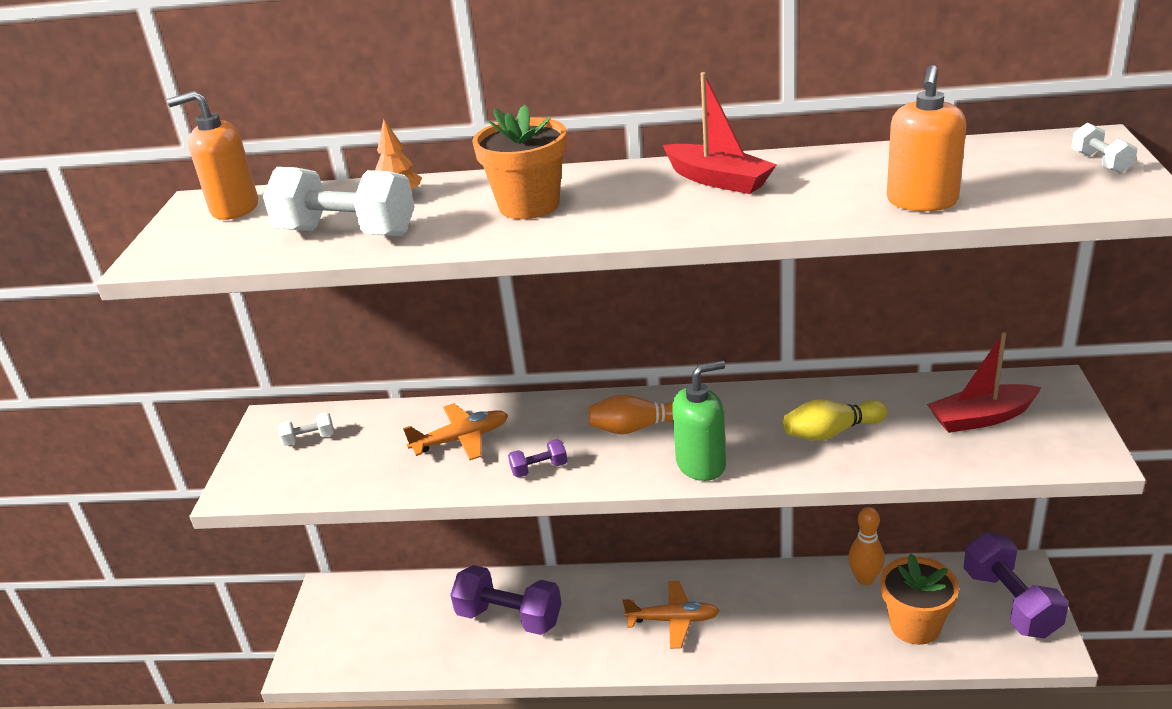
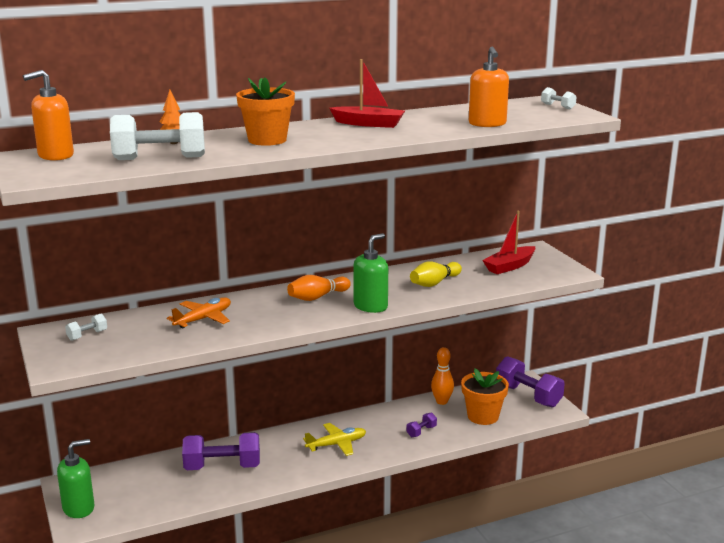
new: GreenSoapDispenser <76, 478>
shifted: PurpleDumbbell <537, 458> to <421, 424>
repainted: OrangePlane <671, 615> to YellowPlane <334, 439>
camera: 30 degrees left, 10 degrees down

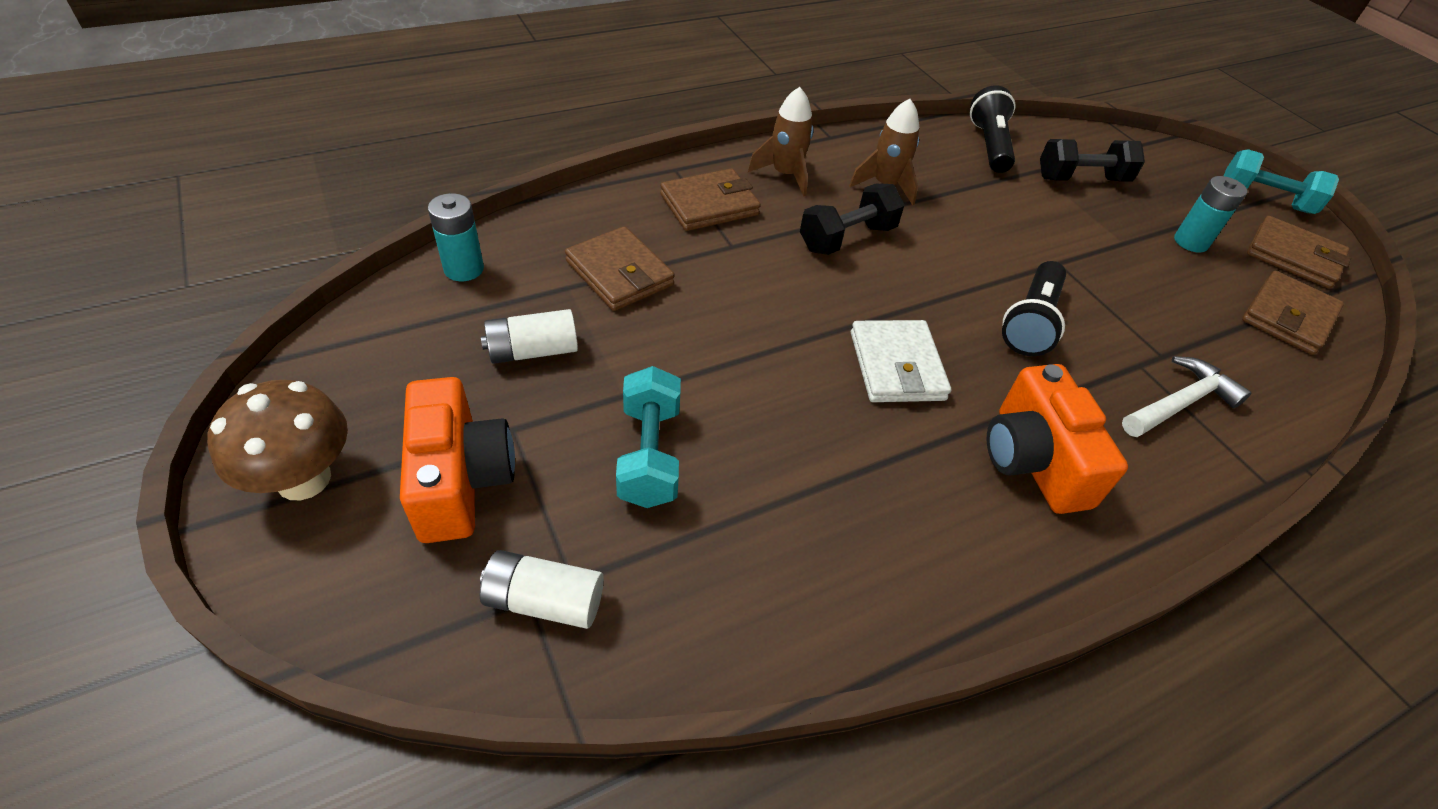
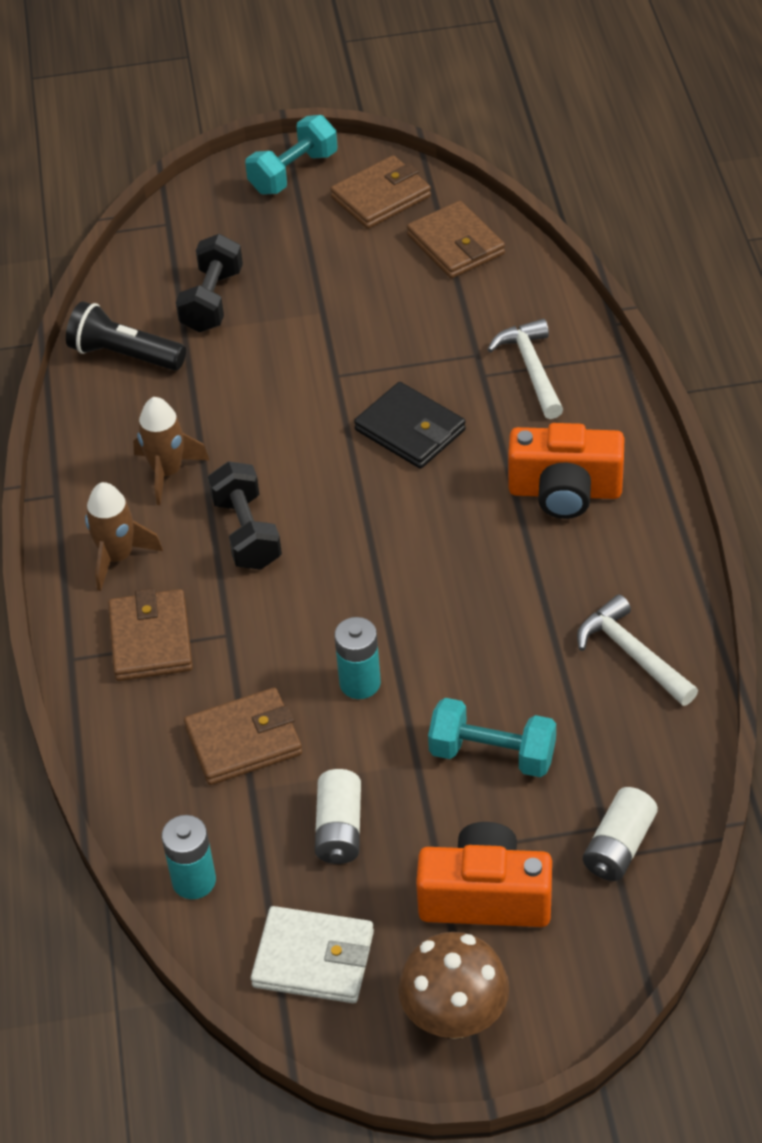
new: WhiteHammer <637, 650>
shifted: WhiteWallet <901, 361> to <312, 954>; TurquoiseBattery <1210, 214> to <357, 658>
swapped: BlackFlashlight <1034, 308> to BlackWallet <410, 425>
camera: 65 degrees left, 0 degrees up

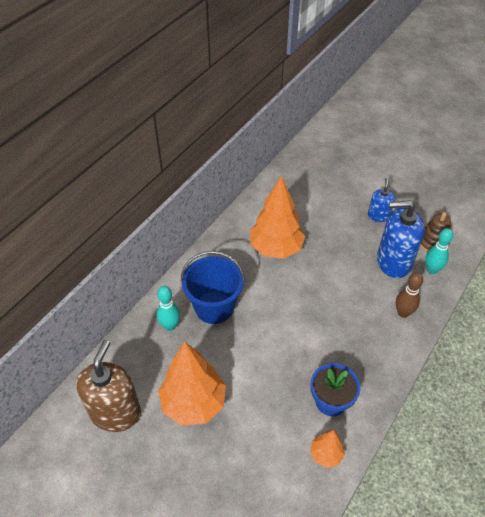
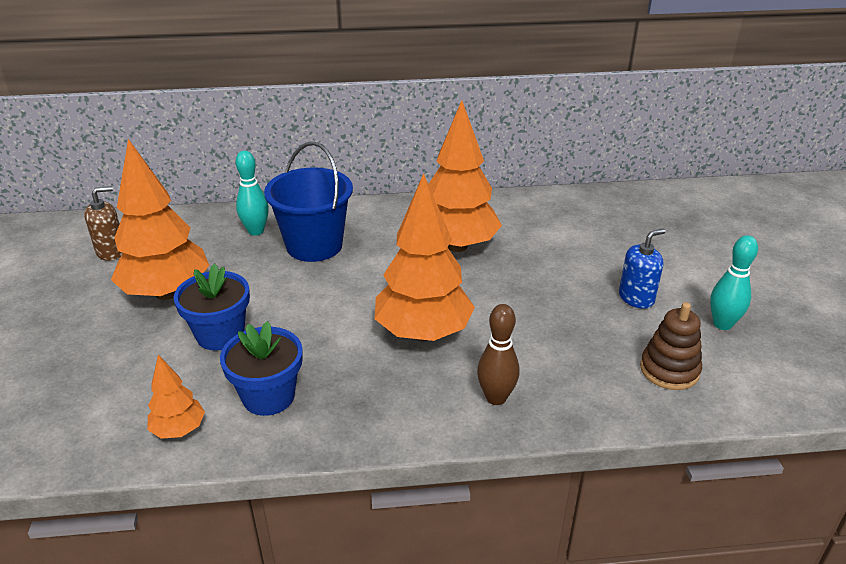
gone: BlueSoapDispenser <401, 239>
new: BlueFlowerPot <212, 306>; OrangeTree <425, 257>
shifted: TurquoiseBowlingPin <439, 251> to <734, 282>
scaled: BrownSoapDispenser <108, 386> = <103, 223> x0.54
camera: 50 degrees right, 15 degrees down

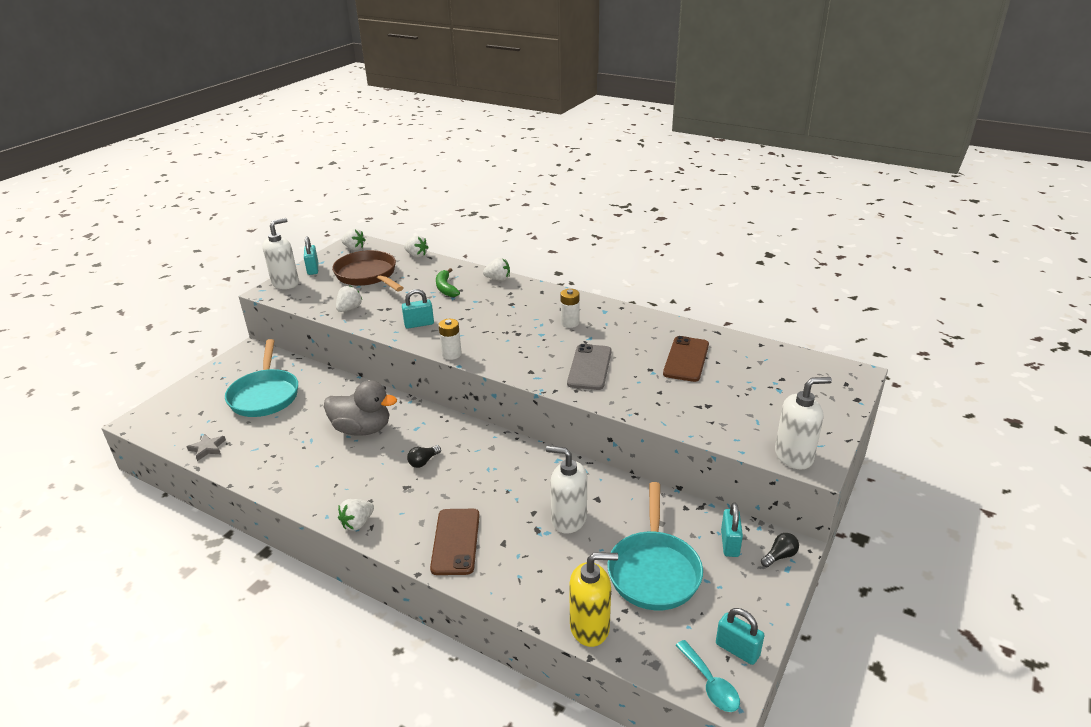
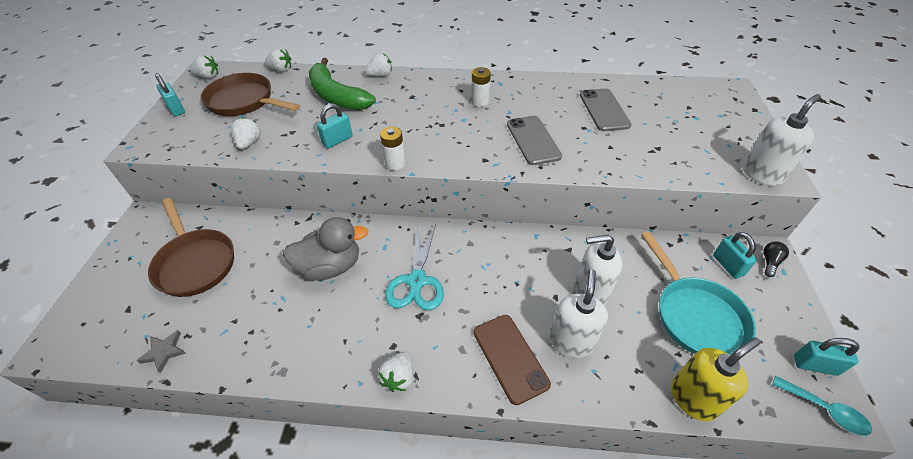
shifted: WhiteSoapDispenser <281, 253> to <579, 313>
swapped: BlackLightBulb <424, 456> to TurquoiseScissors <414, 267>
repainted: TurquoisePan <261, 378> to BrownPan <191, 247>; BrownPhone <686, 359> to GreyPhone <606, 110>
scaled: GreenBanana <448, 282> = <342, 84> x1.83
camera: 25 degrees left, 15 degrees up

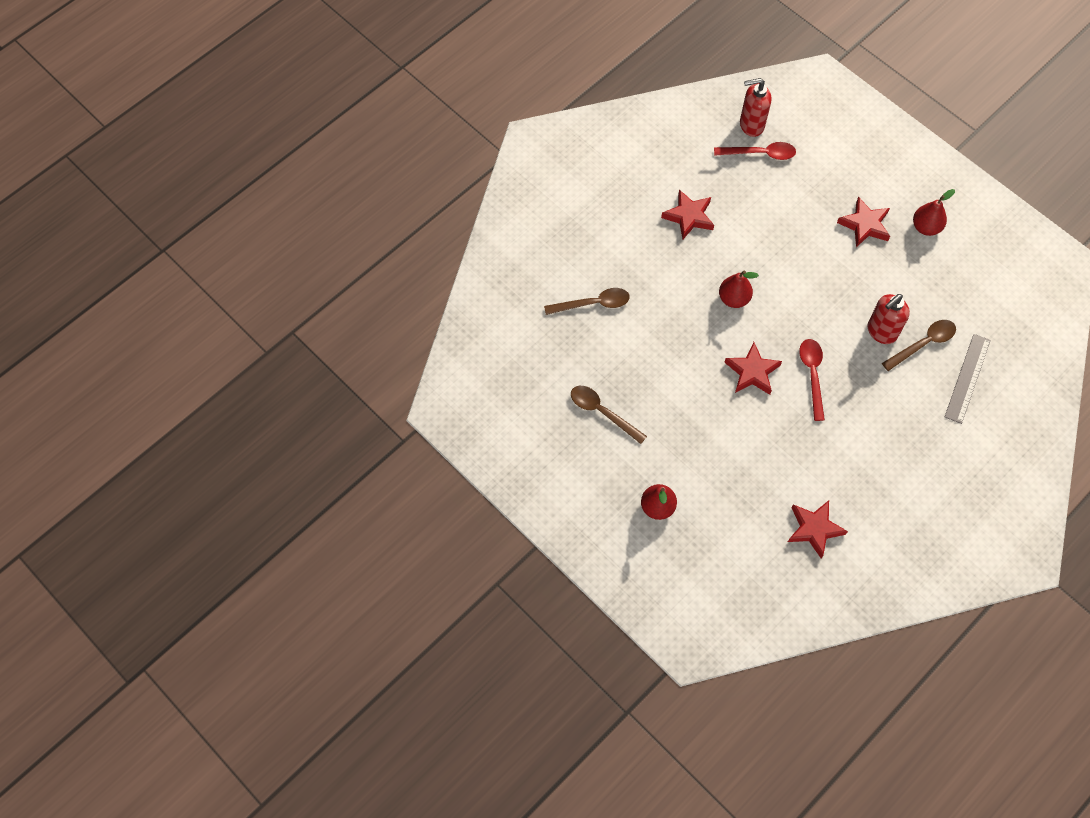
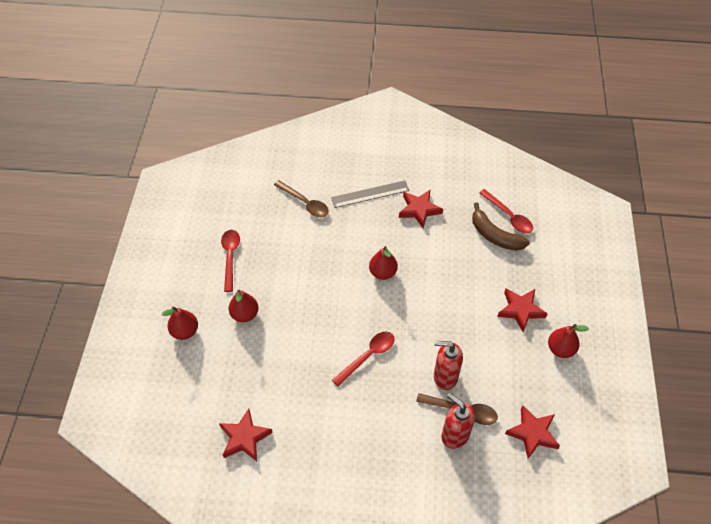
new: RedPear <243, 306>; BrownBanana <501, 226>
shifted: RedStar <753, 368> to <532, 432>; RedSoapDispenser <755, 107> to <458, 421>; GreyRuler <968, 379> to <370, 194>
repainted: BrownSpoon <609, 415> to RedSpoon <230, 261>
camera: 50 degrees right, 10 degrees down

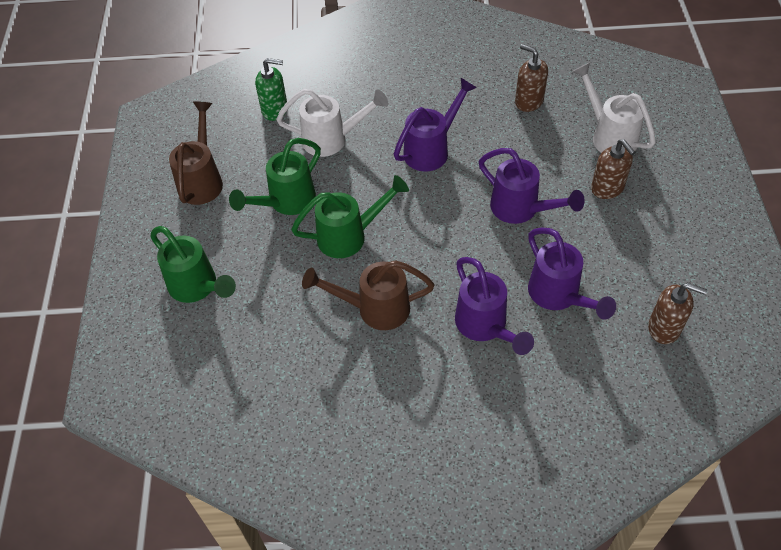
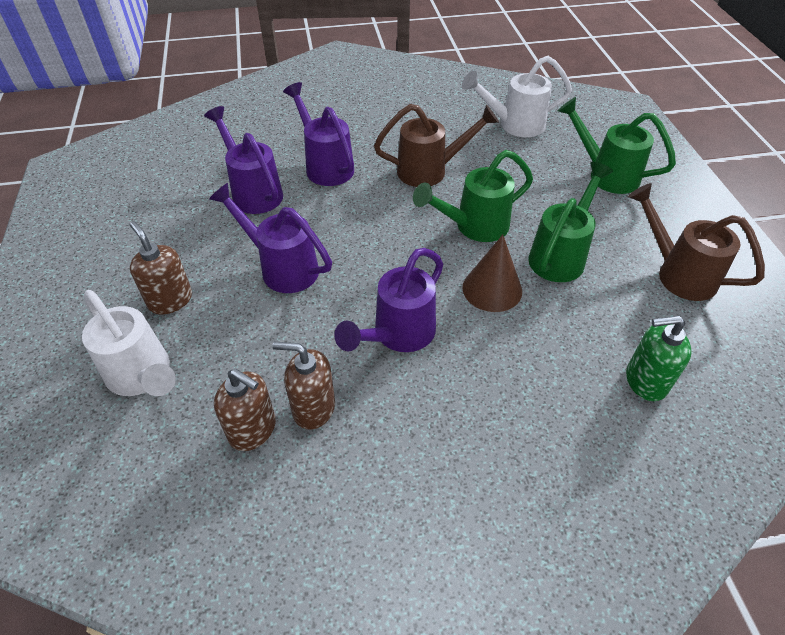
new: BrownCone <492, 273>
shifted: WhiteWateringCan <332, 123> to <517, 96>; BrownSoapDispenser <677, 313> to <303, 386>
rotated: BrownWateringCan <196, 153> = <696, 242> 135 degrees clockwise
camera: 170 degrees right, 5 degrees down

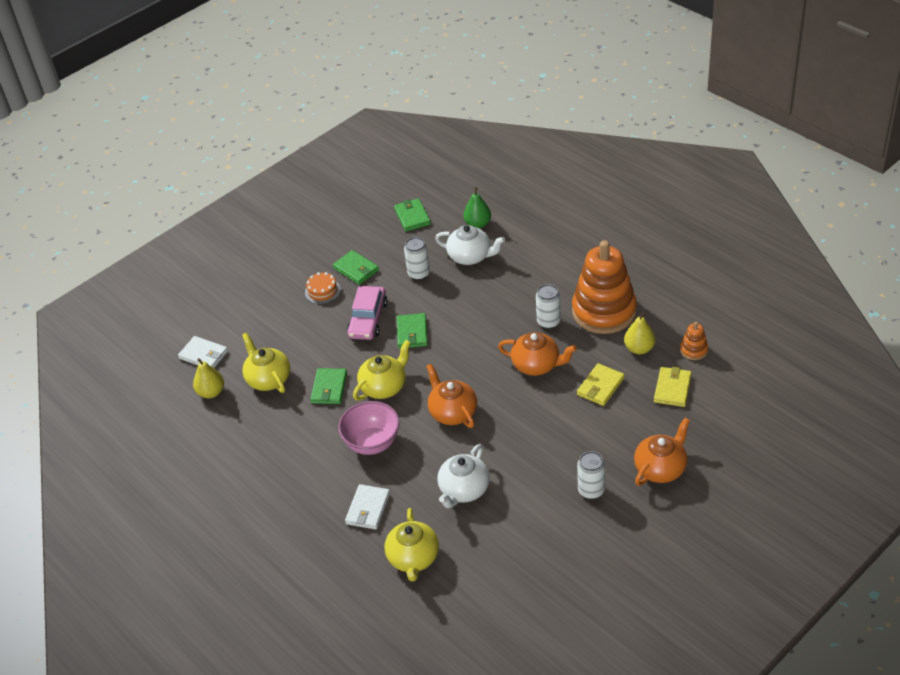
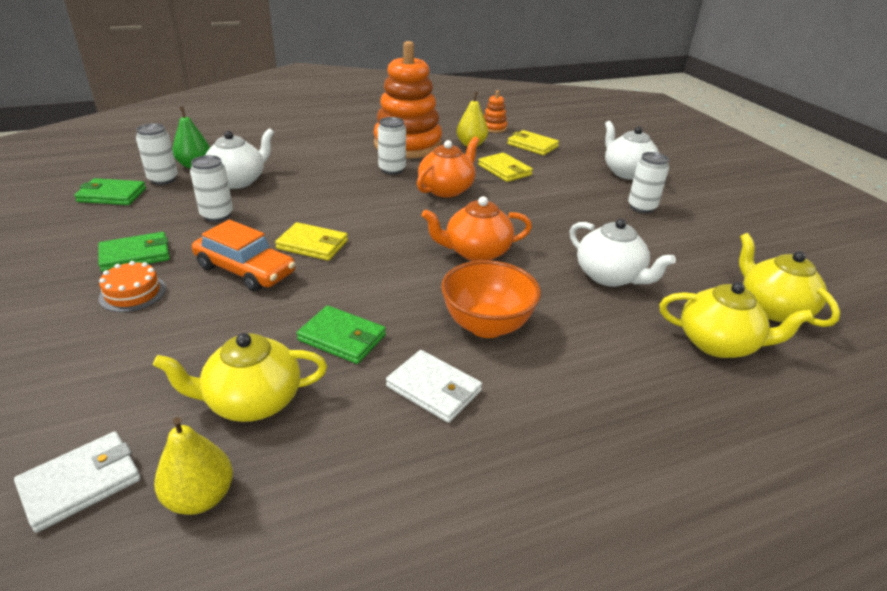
new: WhiteCan <157, 154>
shifted: WhiteWallet <367, 507> to <434, 386>; YellowTeapot <382, 370> to <789, 280>
repainted: PinkBowl <369, 428> to OrangeBowl <491, 299>; PinkCar <367, 313> to OrangeCar <243, 255>; GreenWallet <412, 331> to YellowWallet <311, 241>; OrangeTeapot <662, 452> to WhiteTeapot <632, 150>
camera: 75 degrees left, 10 degrees down

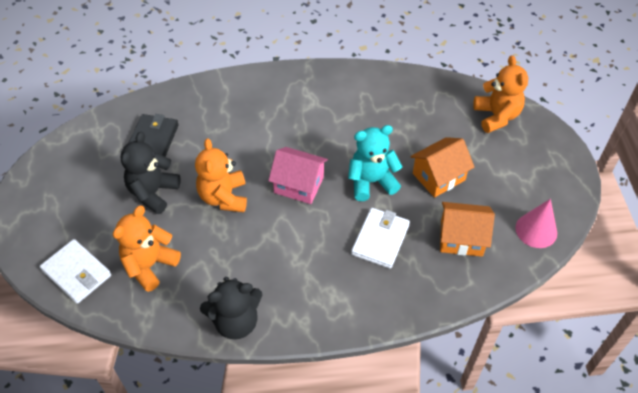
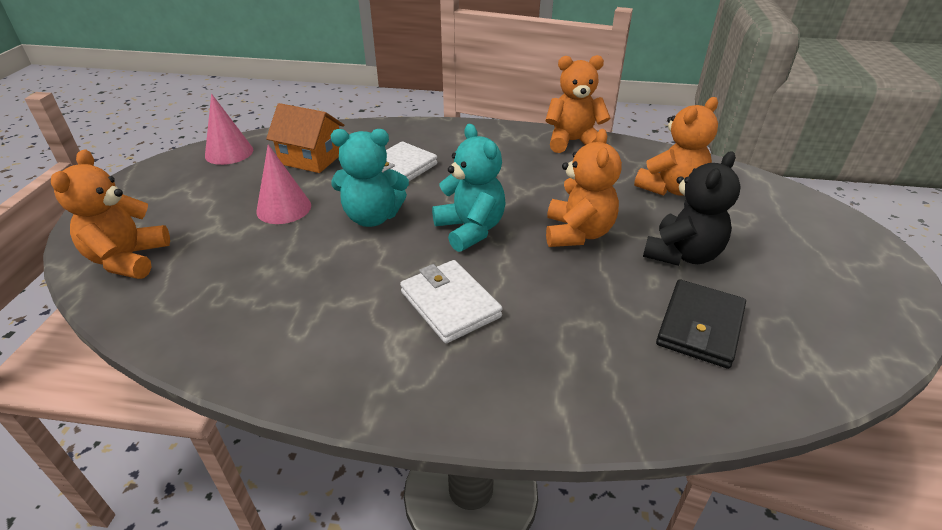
shifted: WhiteWallet <75, 271> to <451, 301>
swapped: PinkHouse <298, 175> to TurquoiseTeddyBear <469, 188>; OrangeHouse <442, 167> to PinkCone <283, 184>
repainted: BlackTeddyBear <231, 308> to OrangeTeddyBear <577, 104>
camera: 165 degrees left, 15 degrees down

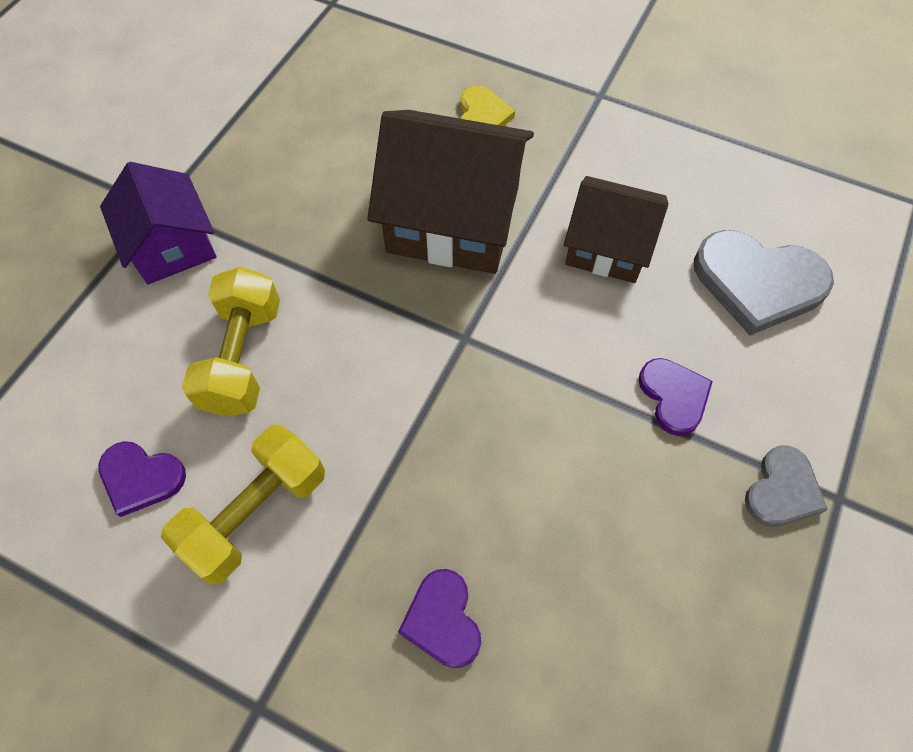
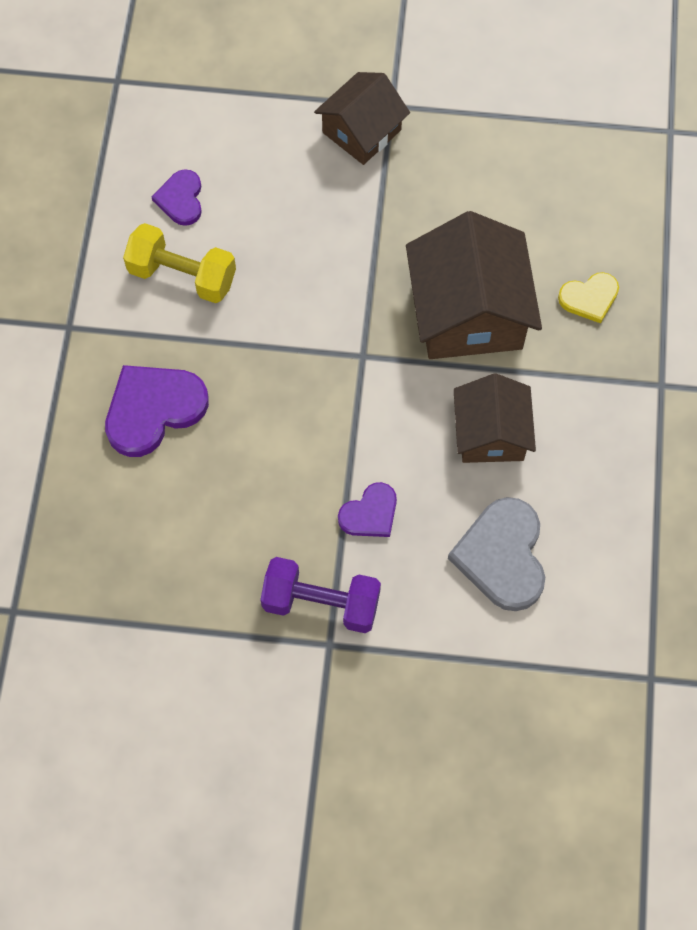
gone: YellowDumbbell <231, 342>
swapped: GreyHeart <786, 486> to PurpleDumbbell <320, 595>
repainted: PurpleHouse <158, 223> to BrownHouse <362, 118>
scaled: PurpleHeart <439, 618> = <157, 411> x1.73
camera: 70 degrees right, 5 degrees up

